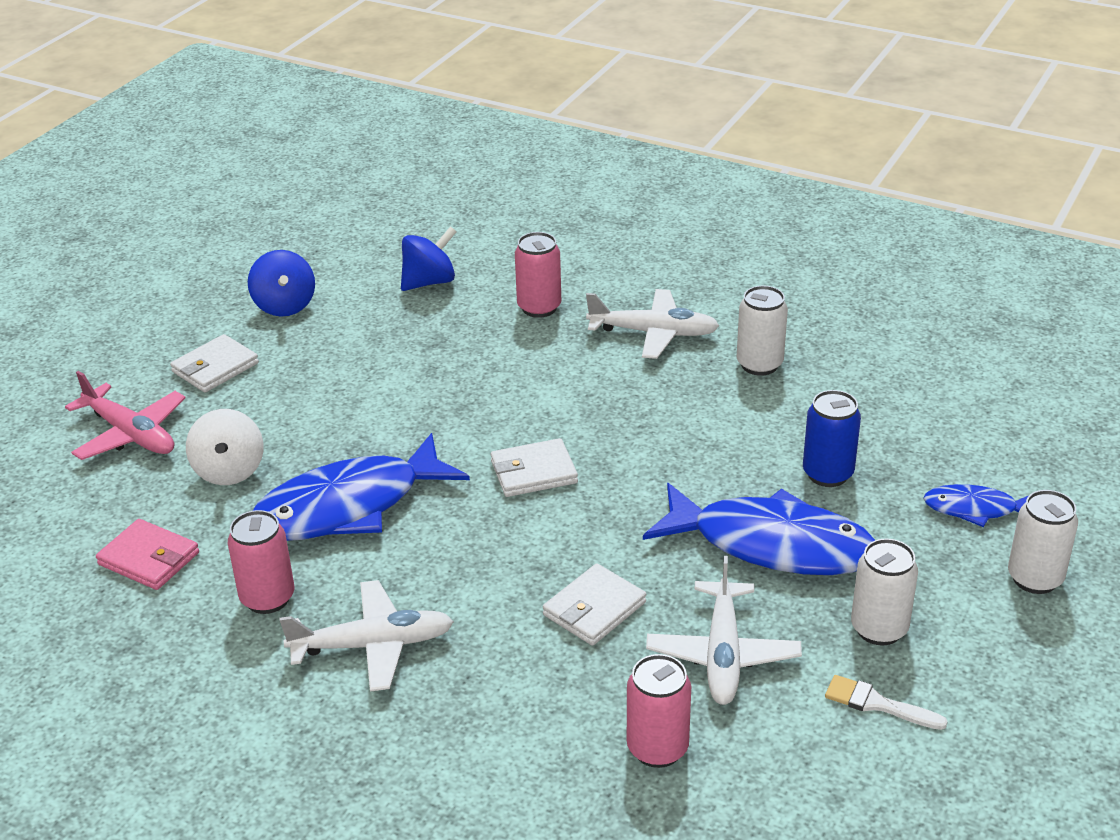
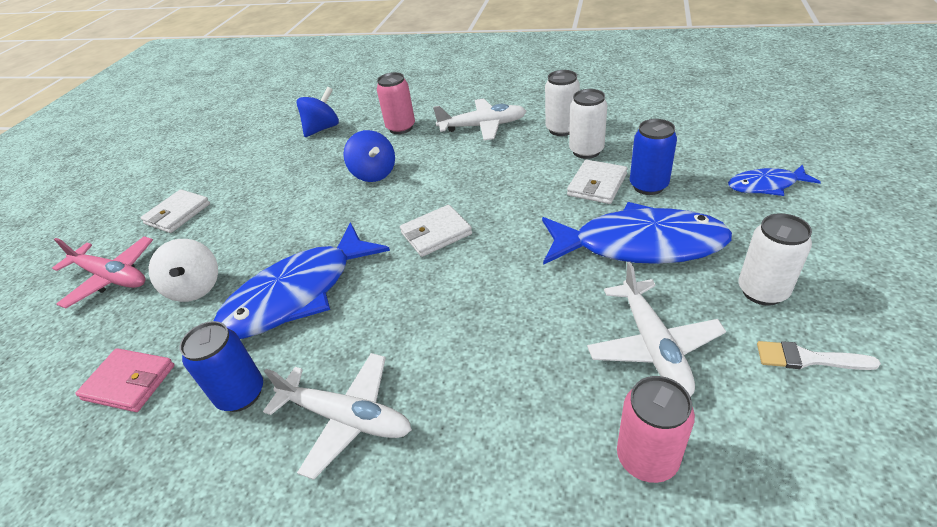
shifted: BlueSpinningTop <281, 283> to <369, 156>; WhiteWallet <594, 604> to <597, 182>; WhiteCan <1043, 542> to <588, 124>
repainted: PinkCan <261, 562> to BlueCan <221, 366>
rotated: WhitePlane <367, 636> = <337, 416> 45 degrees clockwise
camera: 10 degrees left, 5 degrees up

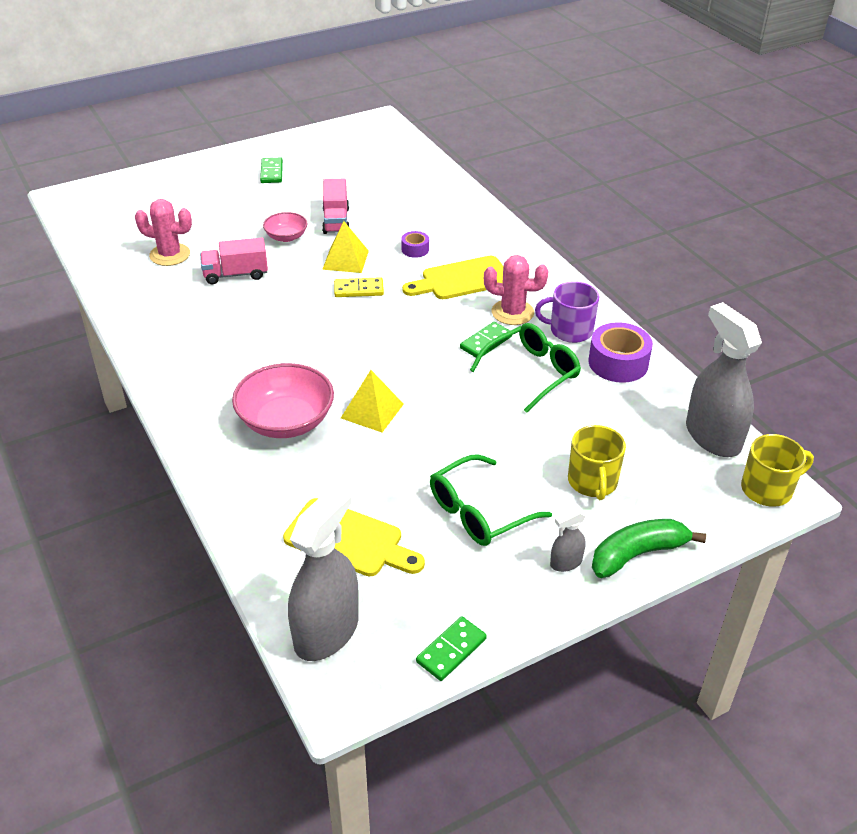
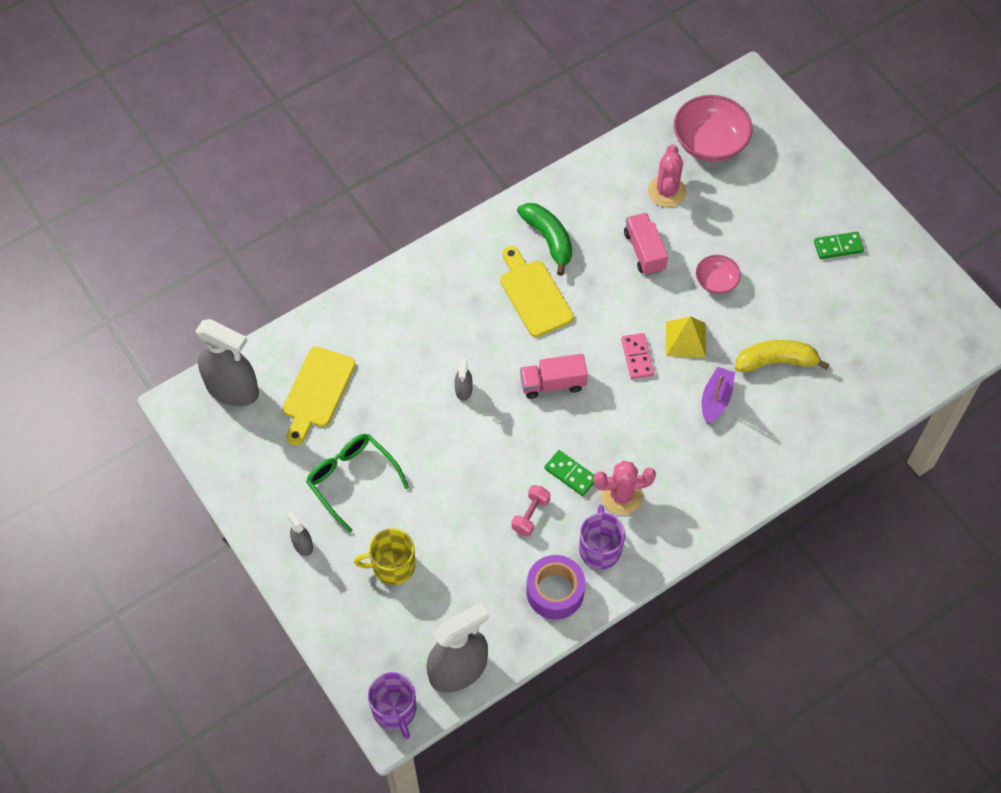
gone: GreenDomino <451, 648>
new: YellowBanana <782, 356>
shifted: PinkBowl <283, 400> to <713, 128>; PinkTruck <336, 206> to <554, 376>; YellowCuttingBoard <452, 277> to <537, 291>; GreenBanana <649, 548> to <544, 239>
swapped: YellowPyramid <372, 401> to GreySprayBottle <464, 379>; PurpleTape <415, 244> to PurpleBoat <718, 395>; GreenGlasses <525, 368> to PinkDumbbell <530, 510>
repainted: YellowDomino <359, 287> to PinkDomino <637, 356>; YellowMug <777, 470> to PurpleMug <392, 705>
rotated: PinkCactus <516, 290> = <625, 488> 75 degrees clockwise
camera: 85 degrees right, 20 degrees up

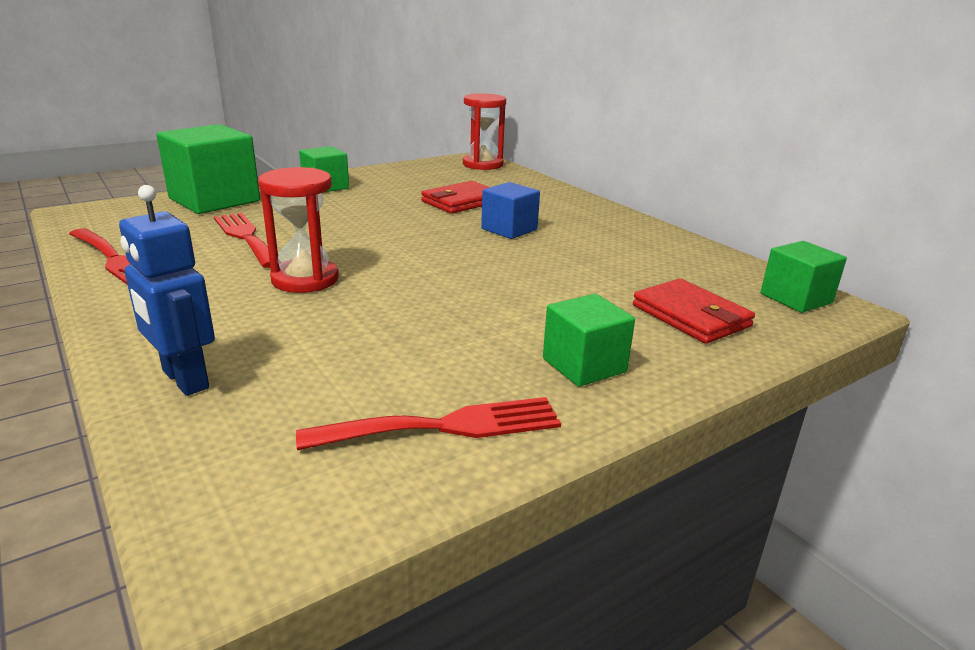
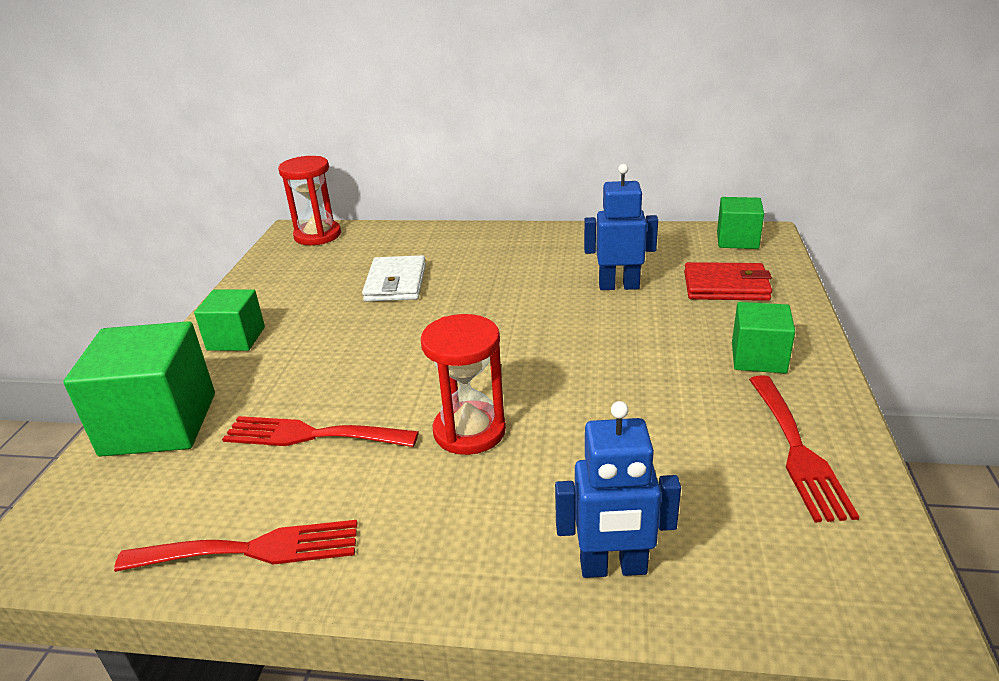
gone: BlueCube <510, 210>
new: BlueRobot <621, 227>
repainted: RedWallet <455, 197> to WhiteWallet <394, 278>
rotated: RedFork <428, 423> = <804, 448> 150 degrees clockwise
camera: 45 degrees left, 5 degrees up

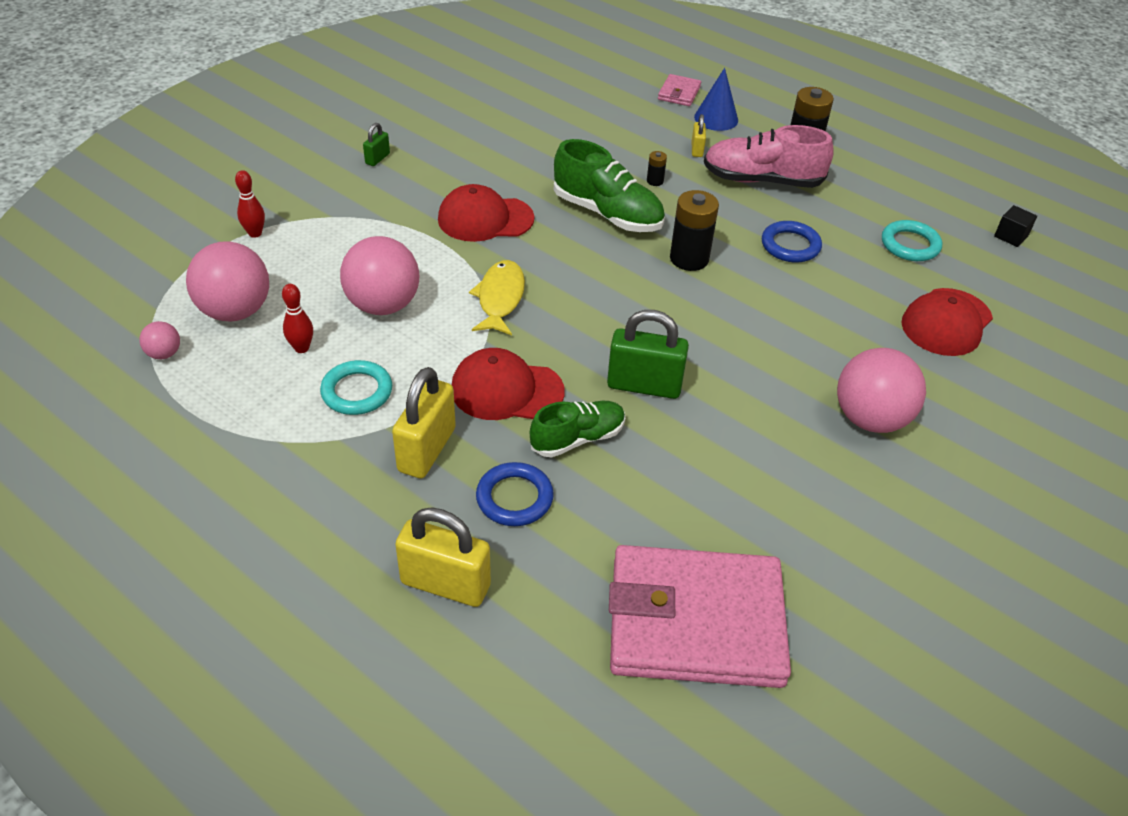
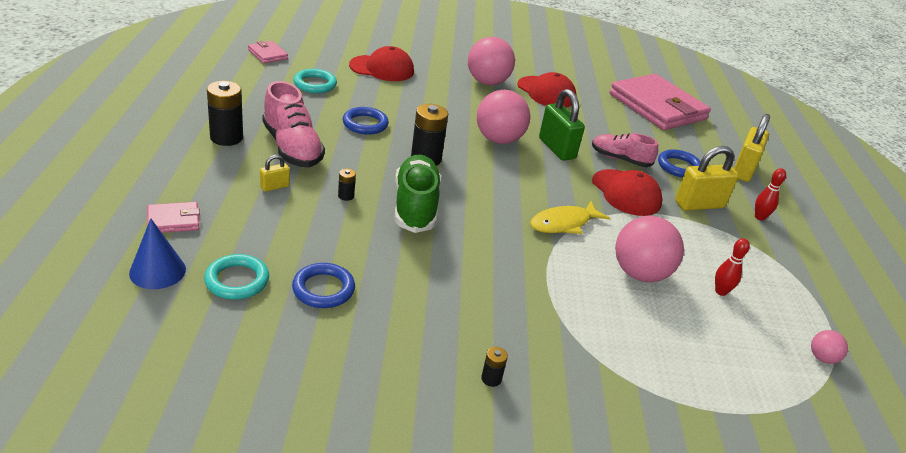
new: BlueRing <323, 285>
shifted: PinkBall <227, 281> to <503, 117>; RedBowlingPin <250, 204> to <770, 194>; TurquoiseRing <356, 387> to <236, 277>; RedCap <486, 213> to <547, 89>; BlueCone <716, 99> to <157, 253>
swapped: GreenPadlock <376, 144> to BlackBattery <494, 367>; BlackCube <1015, 226> to PinkWallet <268, 52>
repainted: GreenShoe <577, 429> to PinkShoe <625, 150>
rotated: YellowPadlock <443, 557> = <752, 148> 45 degrees clockwise
camera: 130 degrees left, 10 degrees down

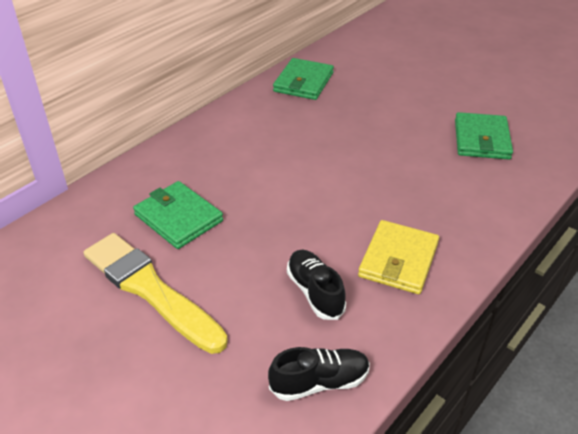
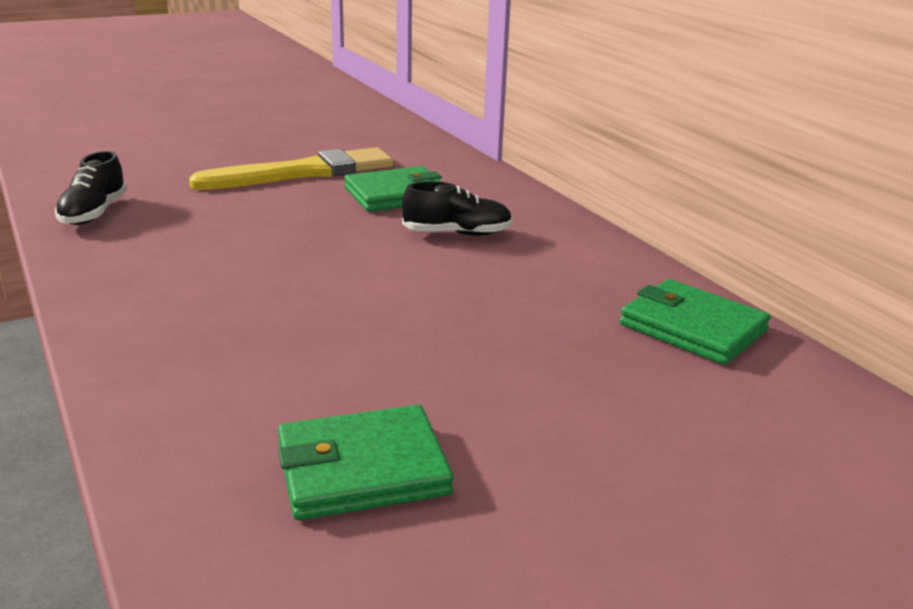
gone: YellowWallet <398, 257>
shifted: BlackShoe <316, 285> to <457, 208>
rotated: GreenWallet <484, 135> = <365, 462> 45 degrees counterclockwise
camera: 110 degrees right, 15 degrees down

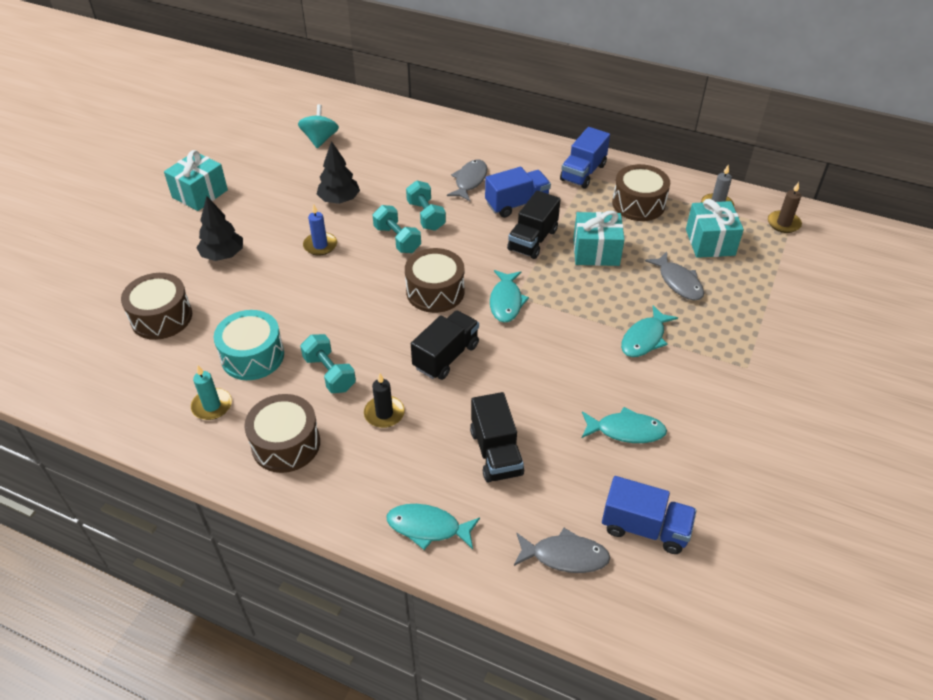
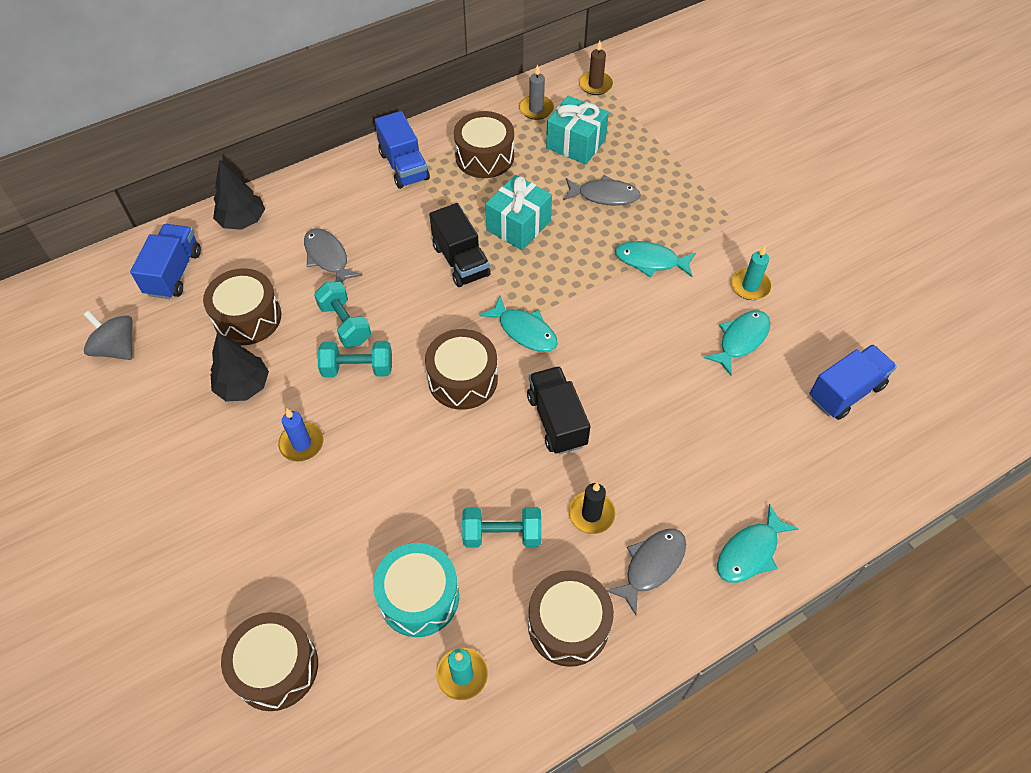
gone: TurquoiseGift <196, 180>; BlackTruck <497, 437>
new: BrownDrum <242, 306>; TurquoiseCandle <751, 273>
shifted: BlackTree <220, 228> to <239, 195>; BlueTruck <518, 192> to <165, 261>; GreyFish <562, 550> to <646, 572>
repainted: TurquoiseSpinningTop <318, 126> to GreySpinningTop <108, 335>
rotated: TurquoiseDumbbell <426, 205> = <342, 314> 45 degrees clockwise; TurquoiseFish <649, 331> = <655, 259> 120 degrees clockwise
camera: 55 degrees left, 10 degrees up

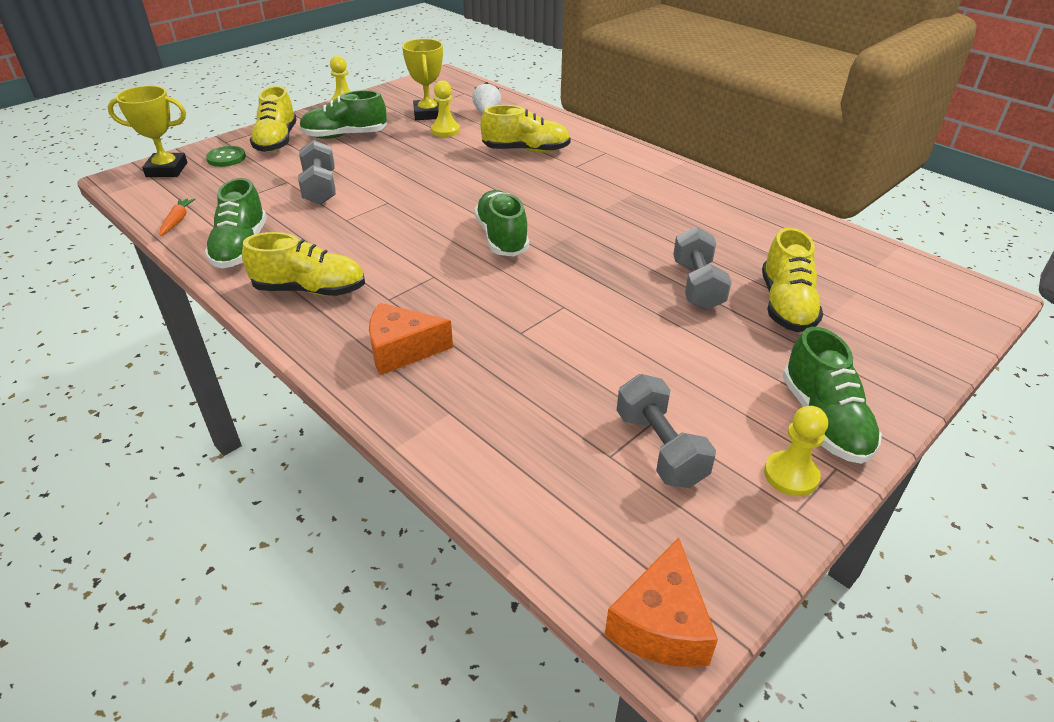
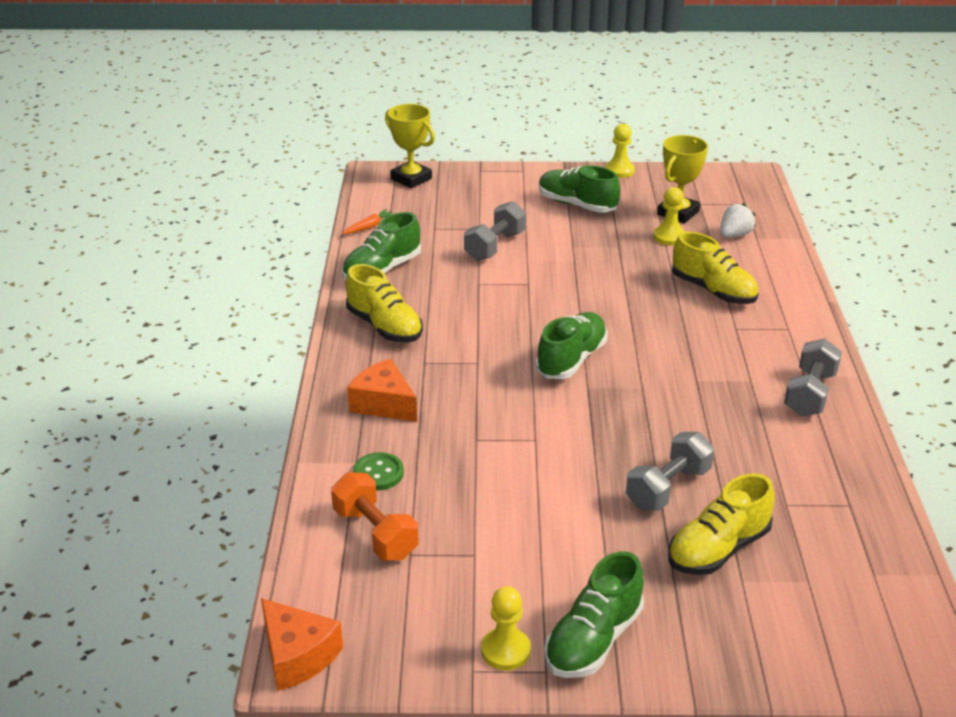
gone: YellowShoe <273, 119>
new: OrangeDumbbell <375, 516>
shifted: GreenButton <226, 156> to <378, 471>; GreyDumbbell <666, 431> to <813, 378>
rotated: OrangeCheese <661, 602> = <302, 644> 105 degrees counterclockwise
camera: 45 degrees right, 5 degrees down

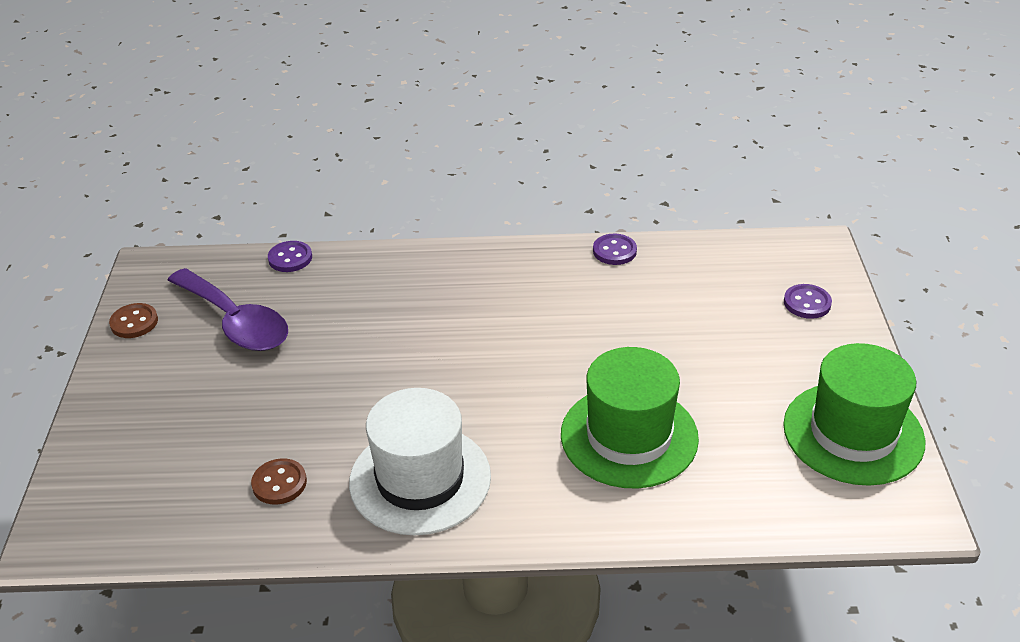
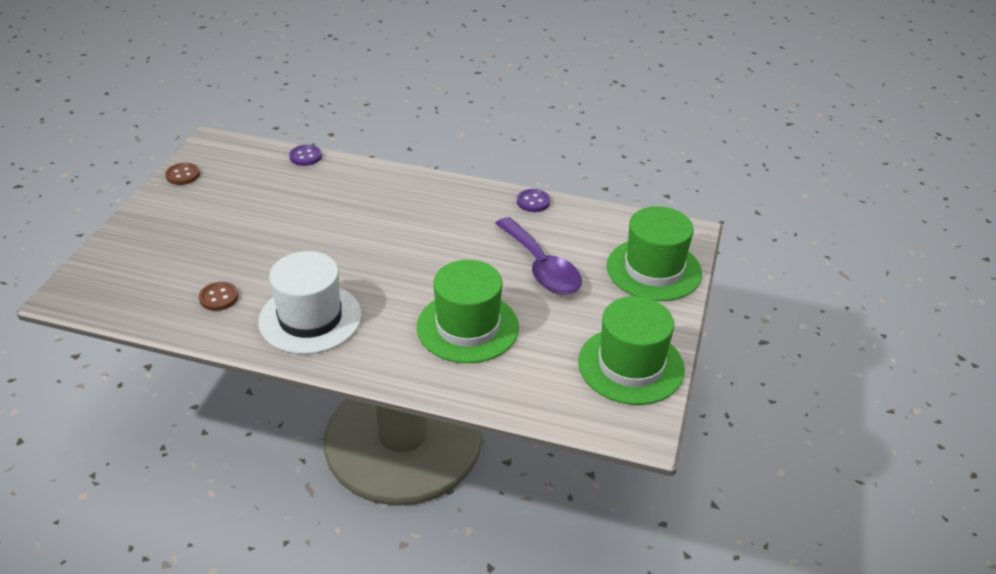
shifted: PurpleSpoon <227, 309> to <538, 256>
swapped: PurpleButton <808, 301> to GreenHat <654, 253>
camera: 15 degrees right, 0 degrees up

